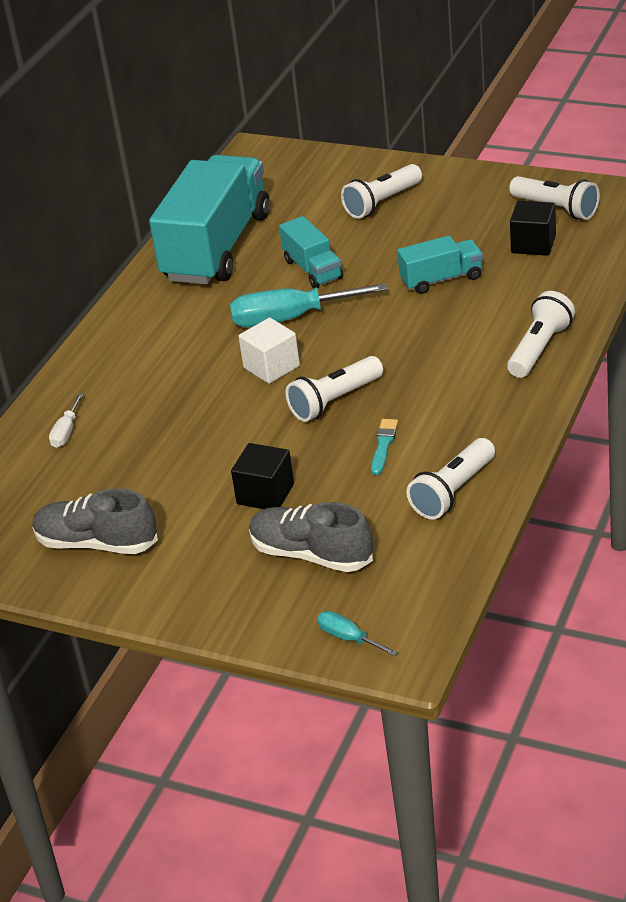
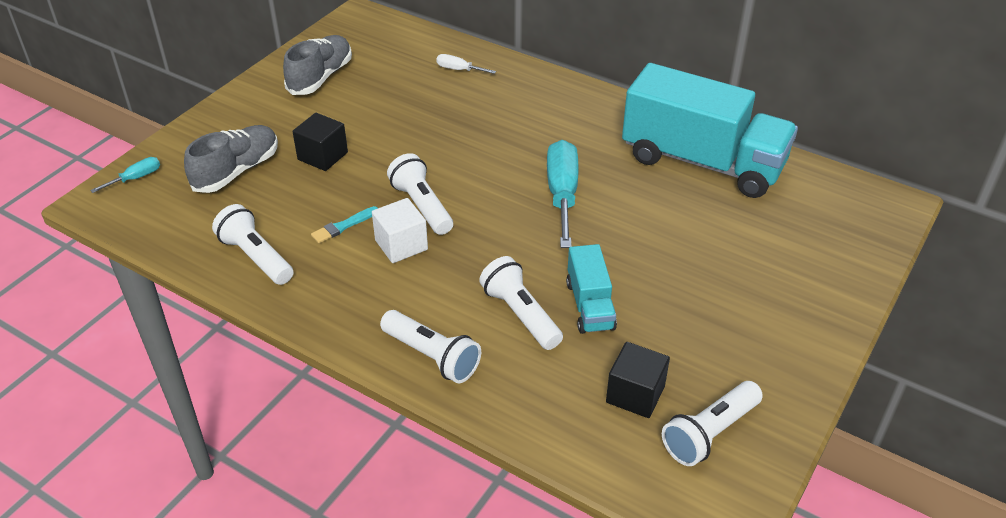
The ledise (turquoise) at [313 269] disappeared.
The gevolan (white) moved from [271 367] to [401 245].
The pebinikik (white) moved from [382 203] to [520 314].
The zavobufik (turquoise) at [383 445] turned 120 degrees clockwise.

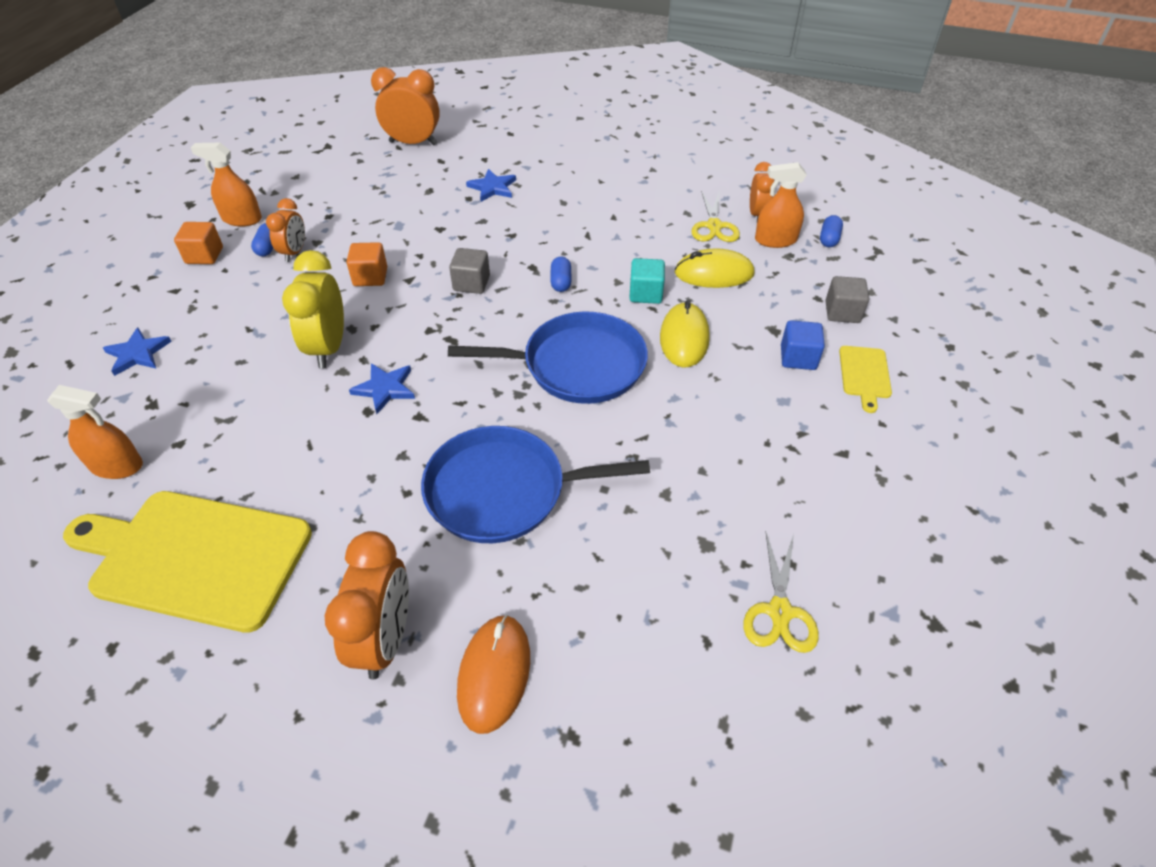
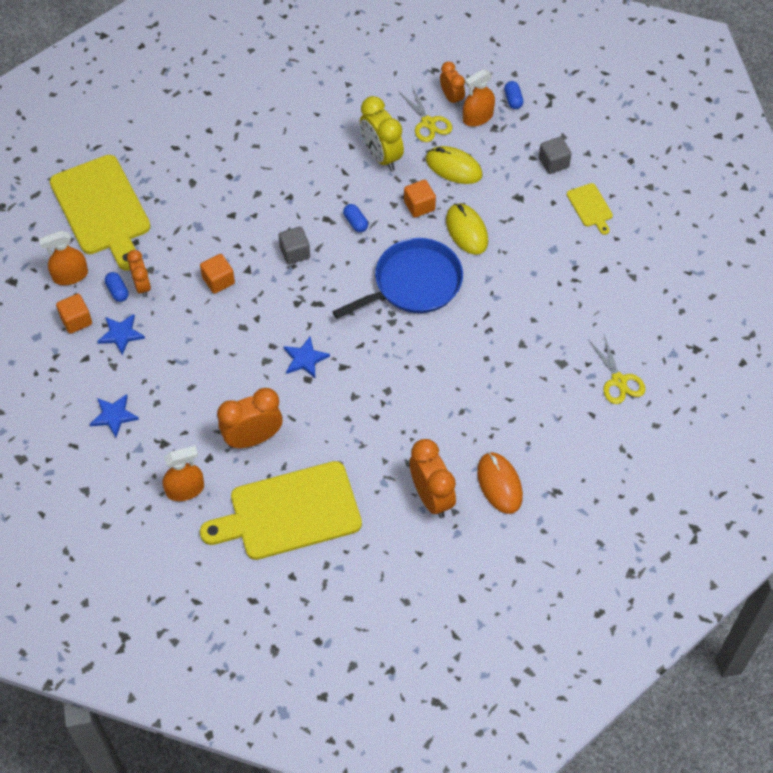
The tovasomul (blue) at [503 491] disappeared.
The gevolan (blue) at [798 358] disappeared.
The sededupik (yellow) at [102 209] appeared.
The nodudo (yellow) moved from [328 348] to [381 156].
The nodudo (orange) moved from [413 143] to [253 438].
The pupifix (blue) moved from [492 187] to [121 334].
The gevolan (turquoise) at [645 293] became the gevolan (orange) at [419 206].
The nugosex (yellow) at [714 273] turned 60 degrees clockwise.

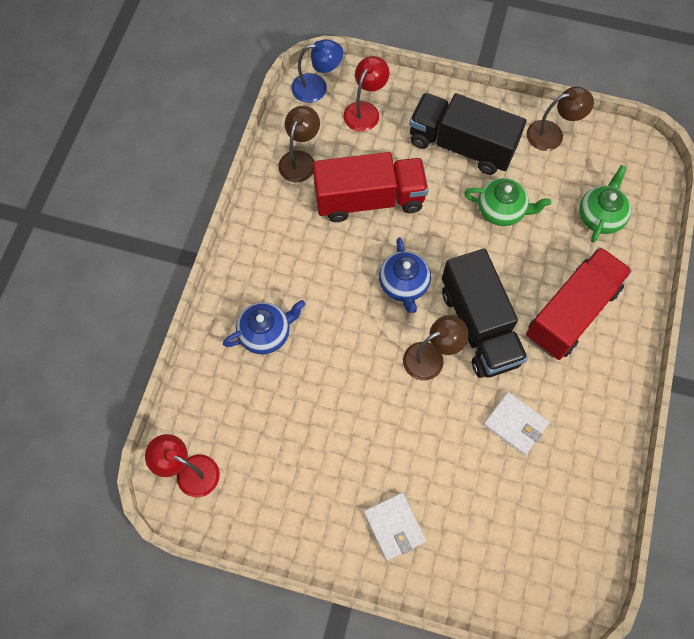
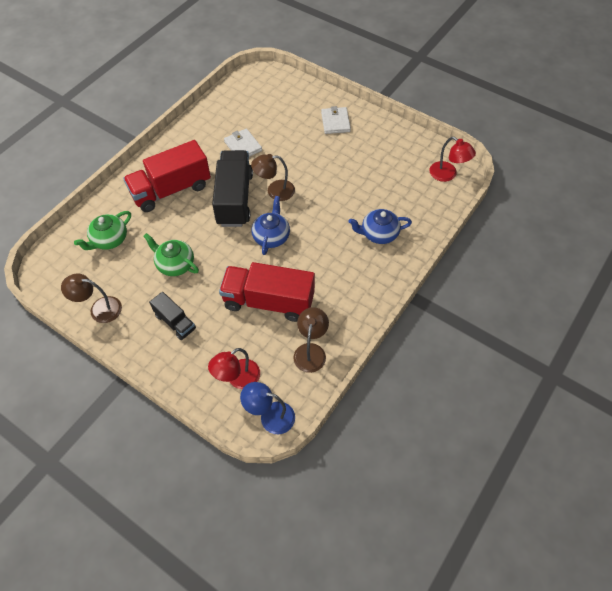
The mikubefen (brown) at [300 160] turned 150 degrees clockwise.
The ledise (black) at [461 145] changed to 0.53 times the size.

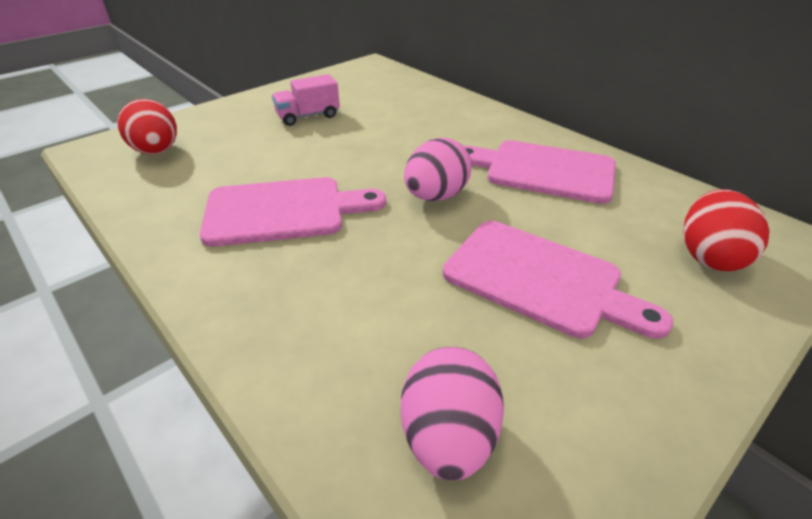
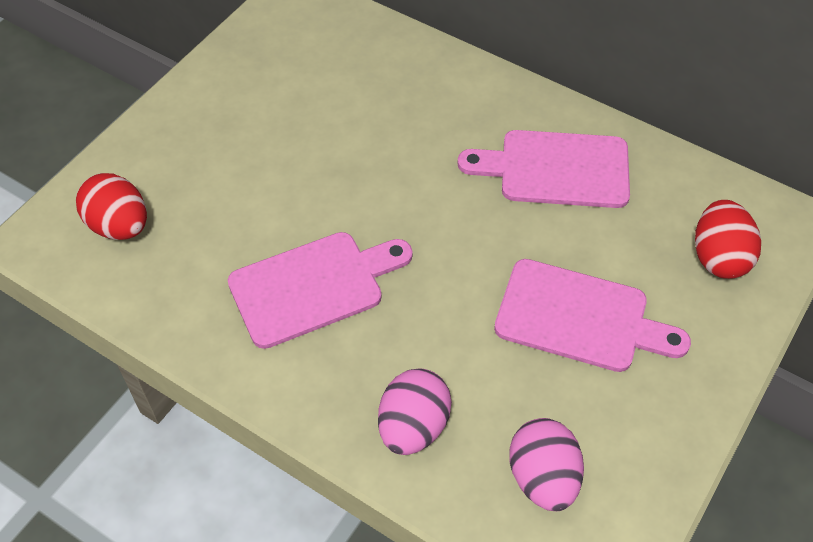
The ledise (pink) at [308 116] disappeared.
The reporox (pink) moved from [436 196] to [413 426].

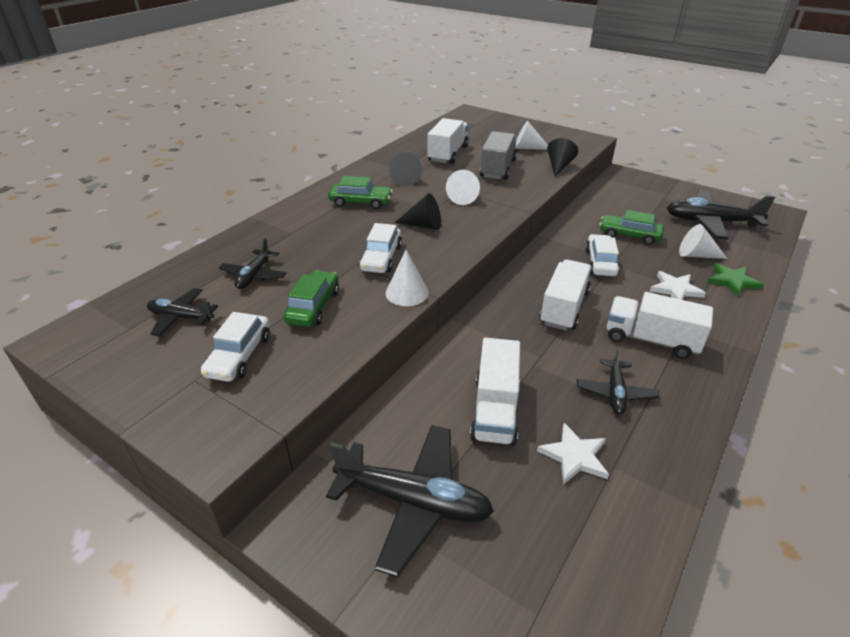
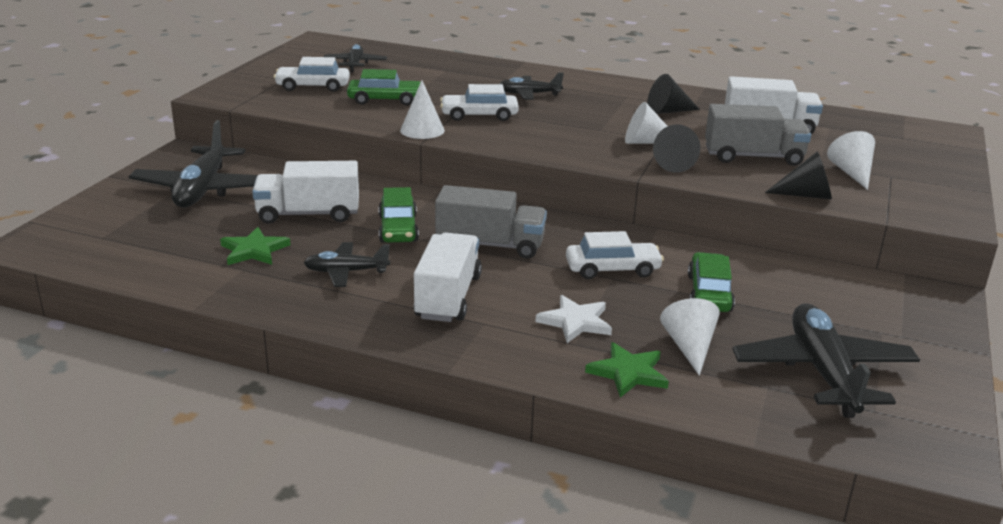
The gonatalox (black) moved from [254 275] to [529 94].
The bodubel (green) moved from [361 202] to [398 229].
The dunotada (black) moved from [423 225] to [671 163].
The pupifix (white) at [574 456] became the pupifix (green) at [254 250].
The ledise (white) at [564 308] became the ledise (grey) at [490 245].

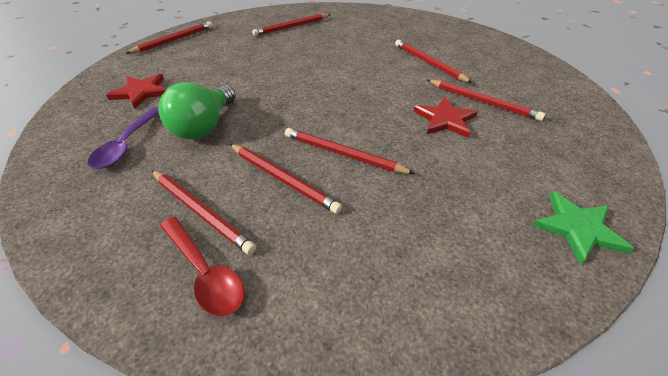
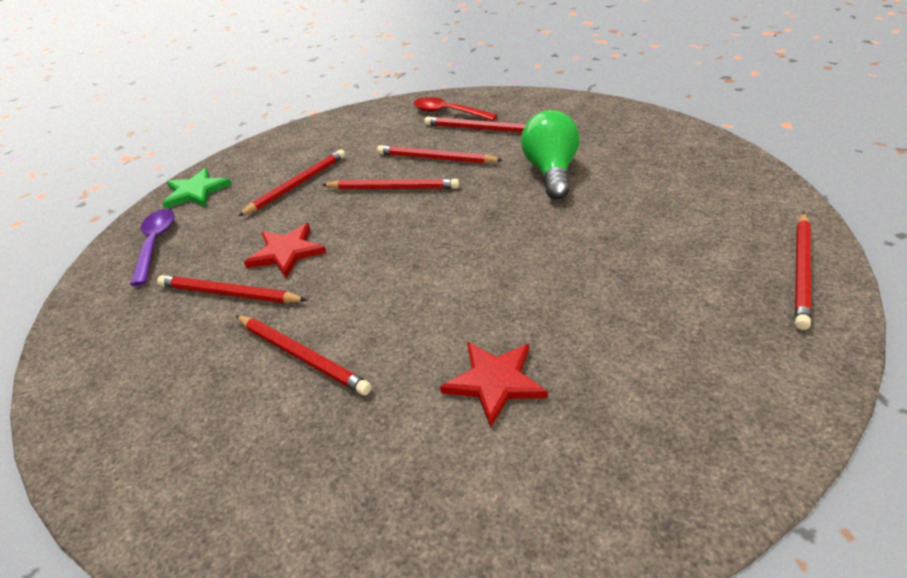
The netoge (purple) moved from [127 144] to [155 244].
The pupifix (red) moved from [141 92] to [494 381].
The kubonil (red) moved from [292 27] to [297 185].

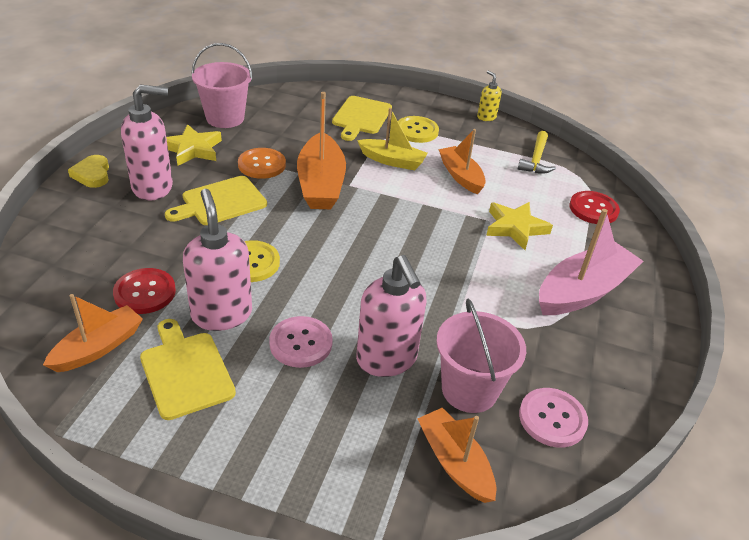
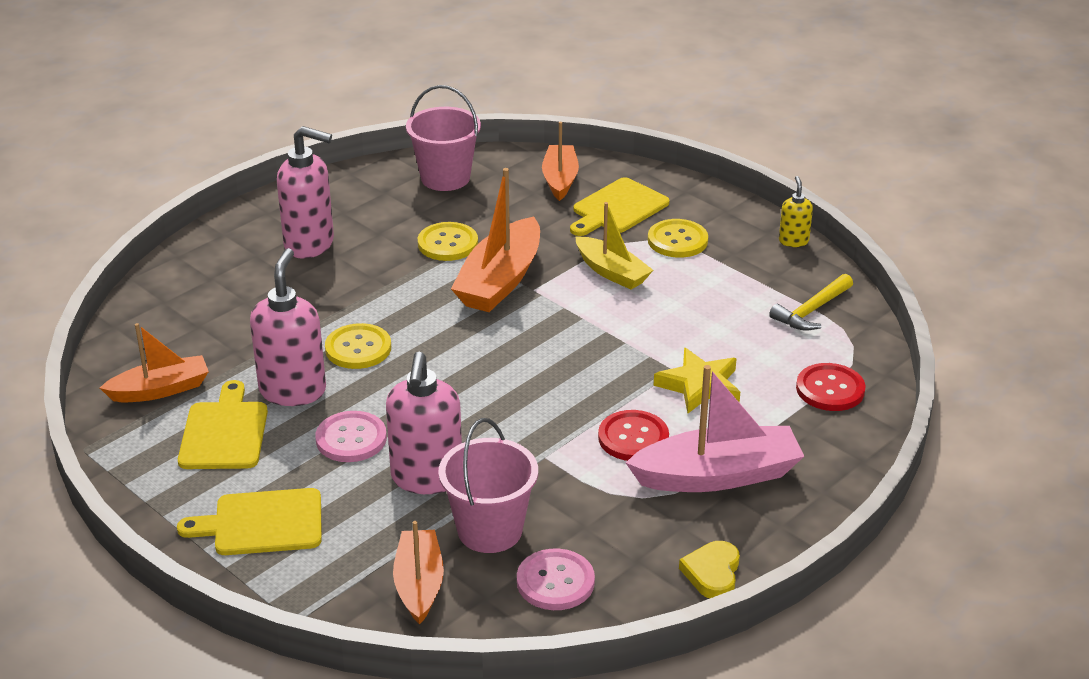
The pupifix (yellow) at [193 149] disappeared.
The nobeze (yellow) moved from [92 174] to [712 573].
The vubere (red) moved from [145 292] to [633 438].
The sededupik (yellow) moved from [220 202] to [262 523].
The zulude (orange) moved from [461 176] to [560 179].
The vubere (orange) at [262 165] became the vubere (yellow) at [448 243].

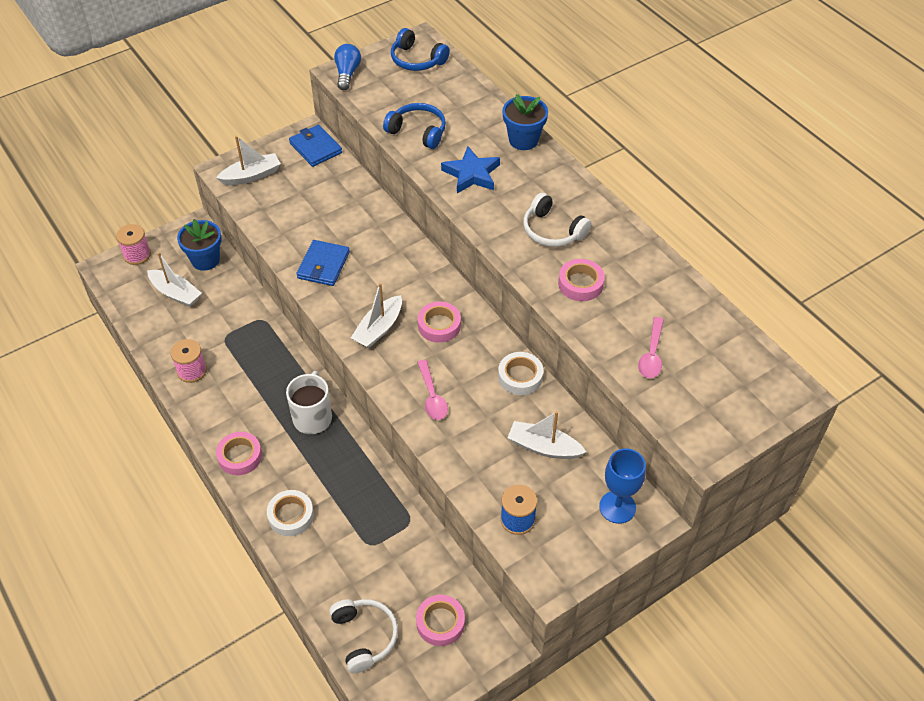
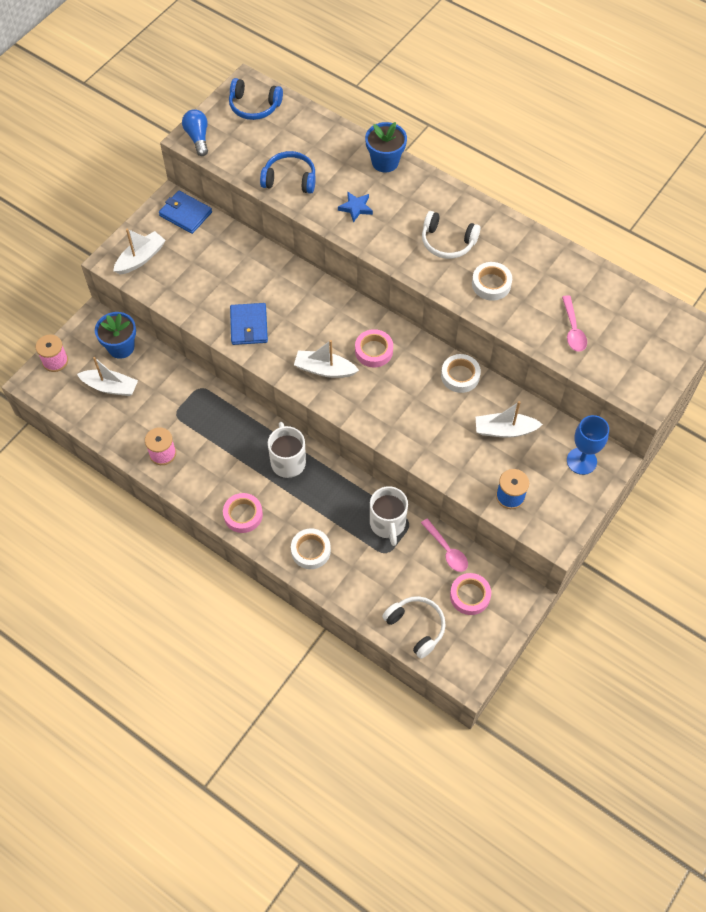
The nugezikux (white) at [388 524] appeared.
The netoge (pink) moved from [432 396] to [447 550].
The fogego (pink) at [580 284] became the fogego (white) at [491 284].
The zulude (white) at [379 328] turned 90 degrees clockwise.
The pupifix (blue) at [471 174] changed to 0.65 times the size.

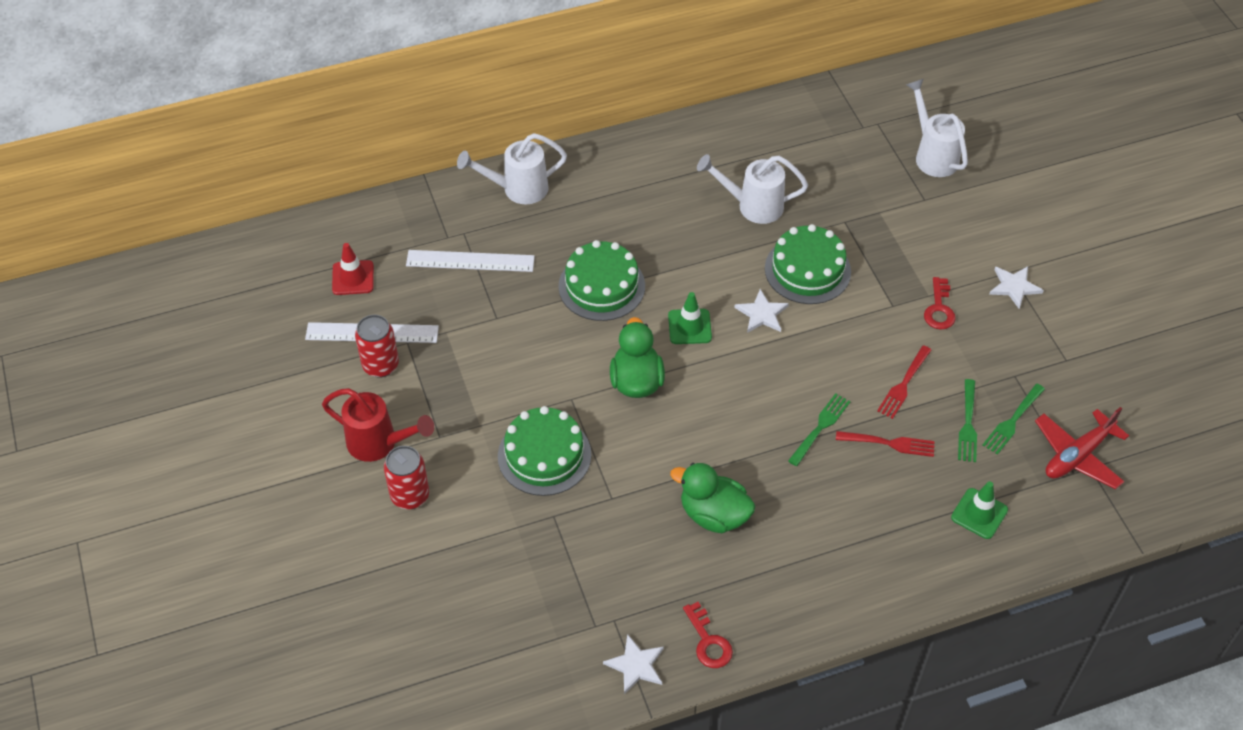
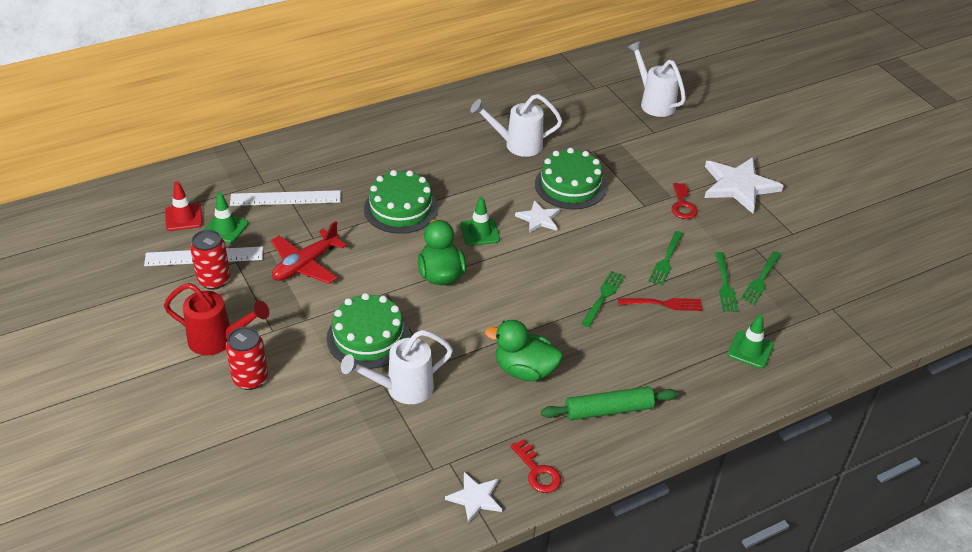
The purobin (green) at [225 228] appeared.
The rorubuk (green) at [608 410] appeared.
The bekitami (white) moved from [517 189] to [401 389].
The gonatalox (red) moved from [1077 455] to [305 265].
The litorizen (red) at [904 384] became the litorizen (green) at [666 260].
The pupifix (white) at [1014 287] changed to 1.84 times the size.

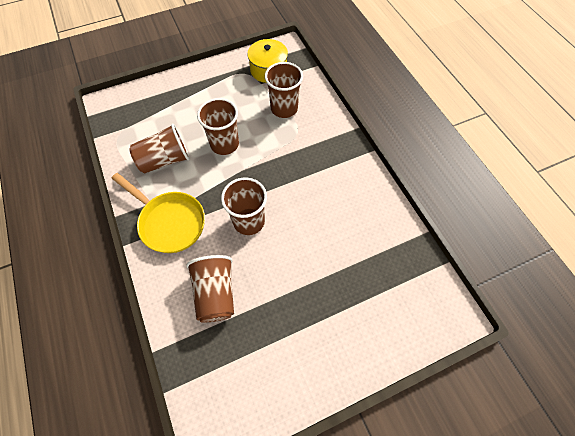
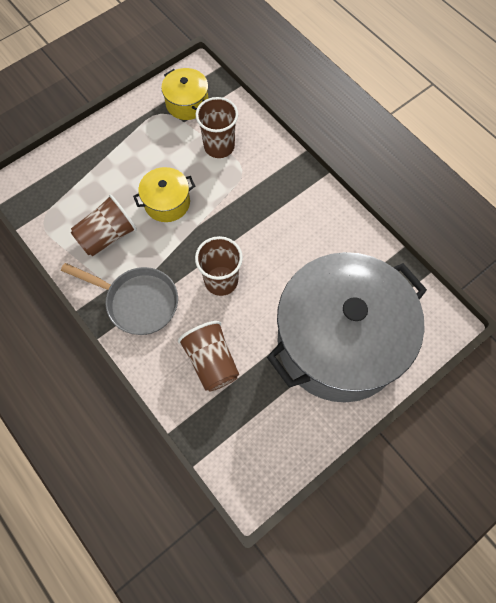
The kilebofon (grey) at [339 342] appeared.
The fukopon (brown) at [224 144] was replaced by the kilebofon (yellow) at [167 202].
The tovasomul (yellow) at [169 222] became the tovasomul (grey) at [137 302].

